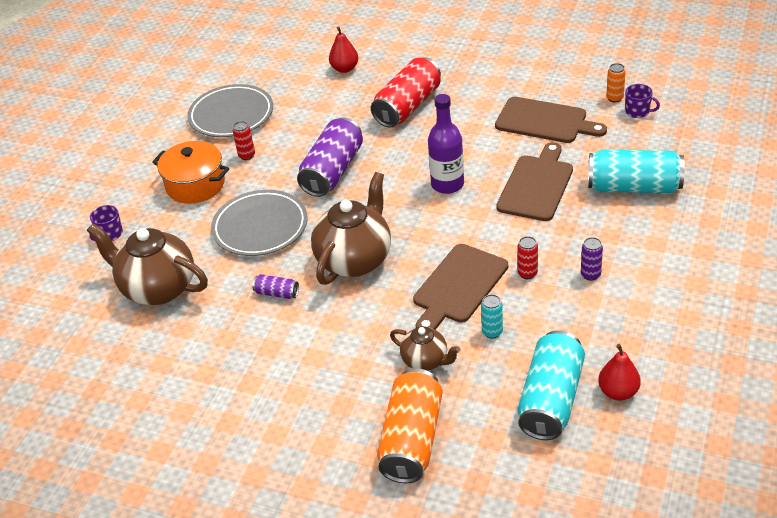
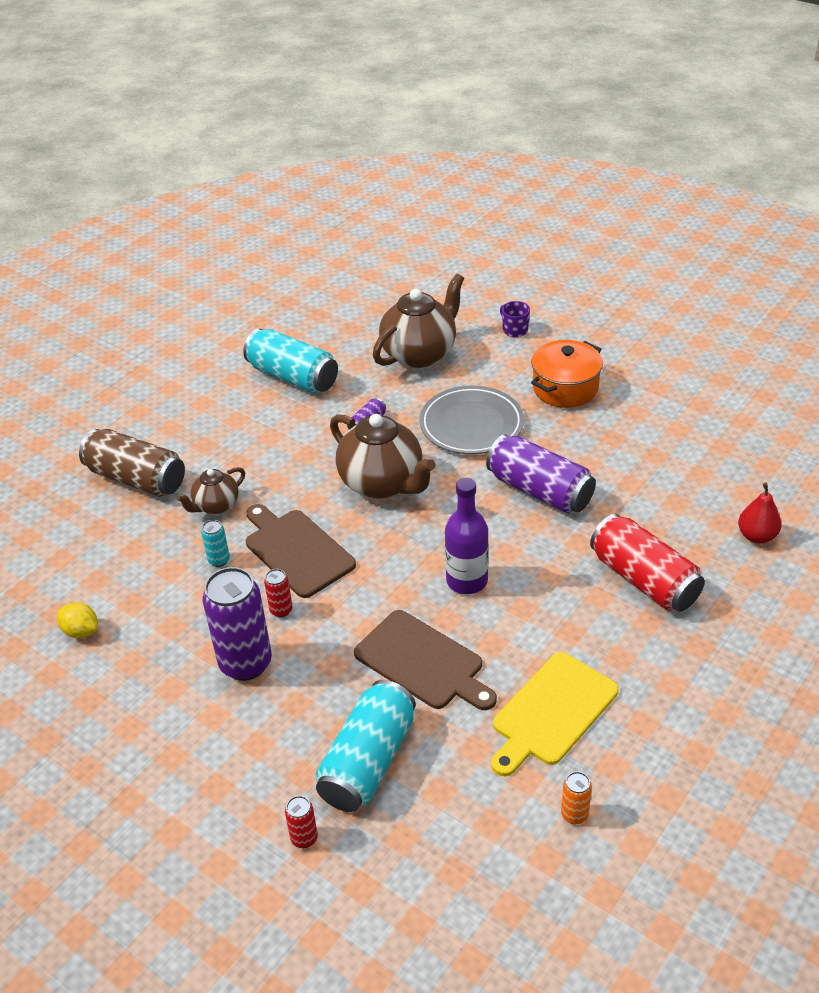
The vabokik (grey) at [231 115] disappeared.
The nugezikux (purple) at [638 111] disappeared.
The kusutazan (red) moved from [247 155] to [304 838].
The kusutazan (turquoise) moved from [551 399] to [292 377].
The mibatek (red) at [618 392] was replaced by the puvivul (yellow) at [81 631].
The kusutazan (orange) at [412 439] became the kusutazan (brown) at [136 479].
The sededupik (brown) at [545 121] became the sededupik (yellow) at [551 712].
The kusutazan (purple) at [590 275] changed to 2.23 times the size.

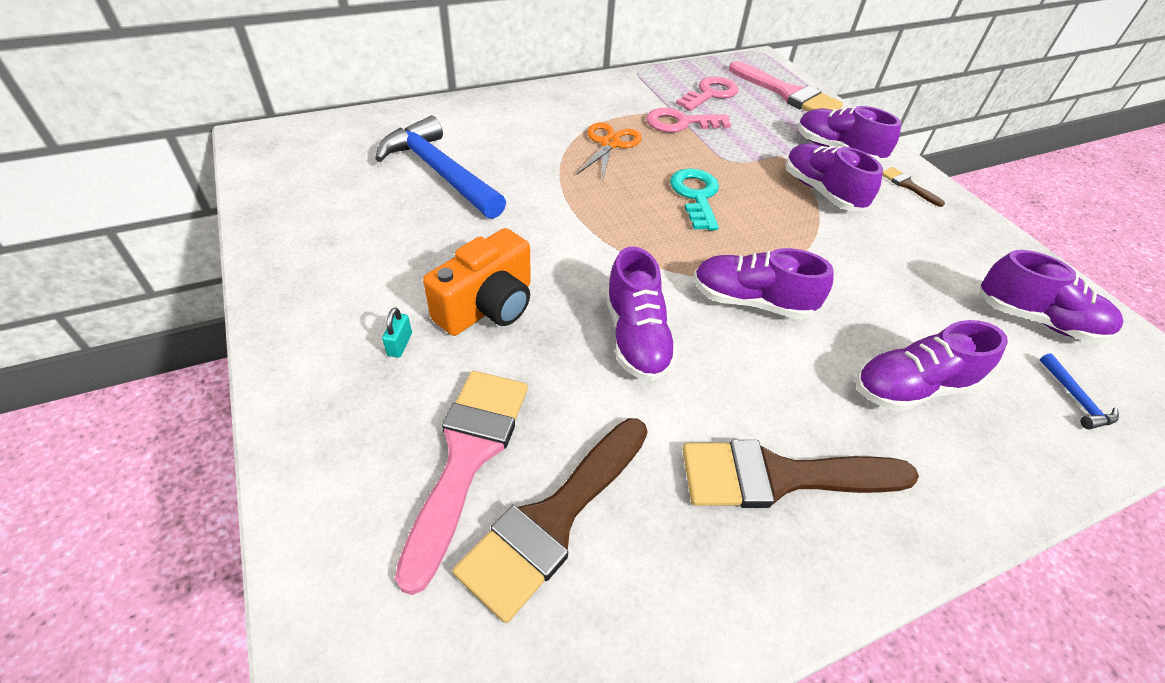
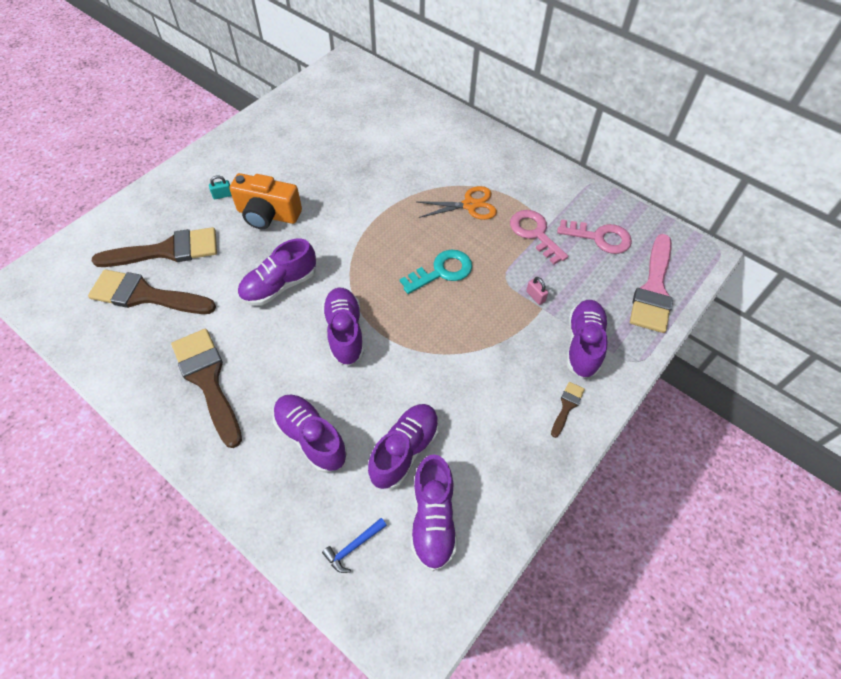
The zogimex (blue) at [439 172] disappeared.
The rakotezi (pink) at [535 296] appeared.
The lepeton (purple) moved from [821 191] to [404 450].
The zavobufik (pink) at [467 456] became the zavobufik (brown) at [167 251].

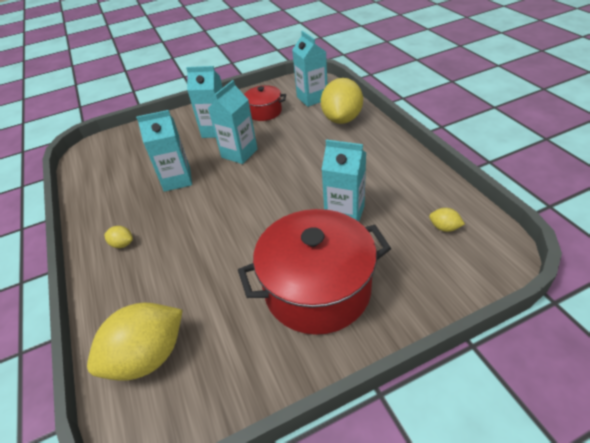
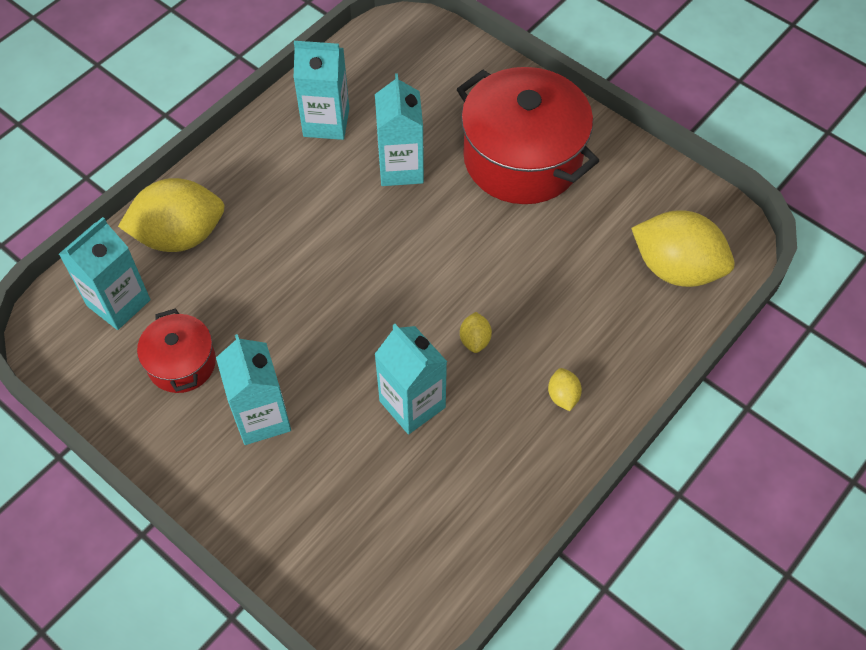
The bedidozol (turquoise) moved from [239 153] to [326 122].
The puvivul (yellow) moved from [444 227] to [475 340].

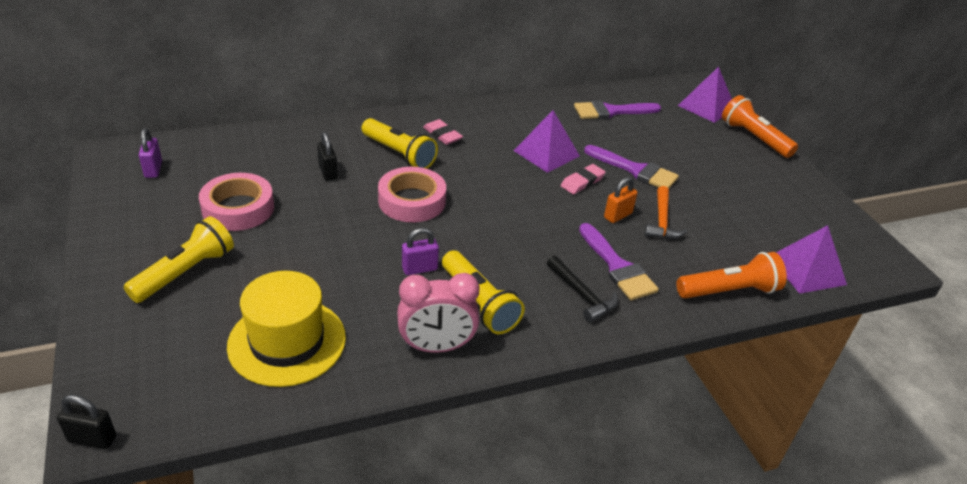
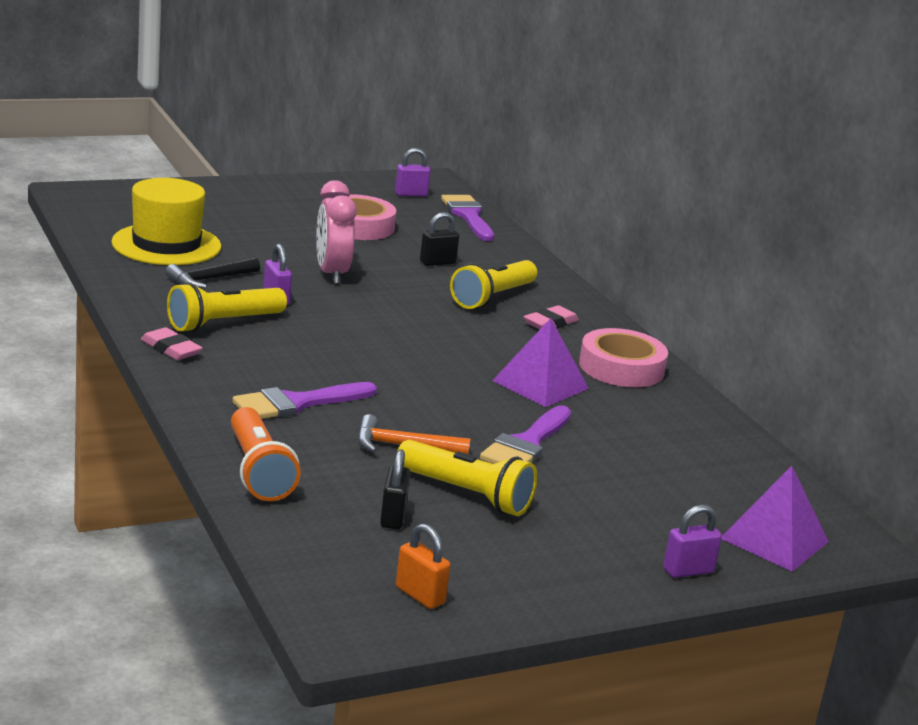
The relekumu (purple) at [806 270] disappeared.
The rakotezi (black) moved from [92 439] to [393 517].
The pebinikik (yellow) moved from [185 272] to [466 494].
The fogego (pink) moved from [412 201] to [621 368].
The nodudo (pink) moved from [436 347] to [331 274].
The zogimex (black) moved from [582 295] to [210 280].
The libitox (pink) moved from [582 182] to [171 349].
The zavobufik (purple) moved from [611 111] to [468 216].
The rakotezi (orange) moved from [618 215] to [420 595].
The pebinikik (orange) at [754 138] was replaced by the rakotezi (purple) at [688 571].

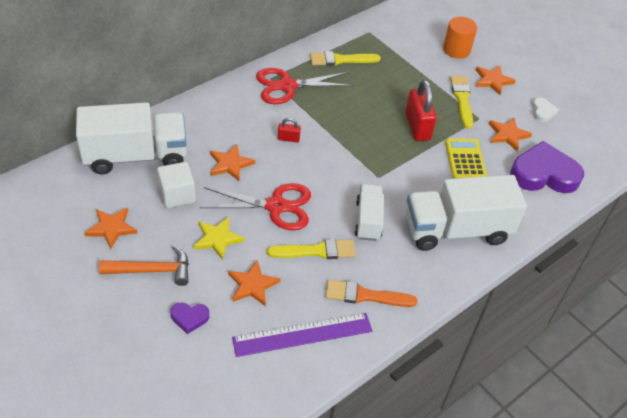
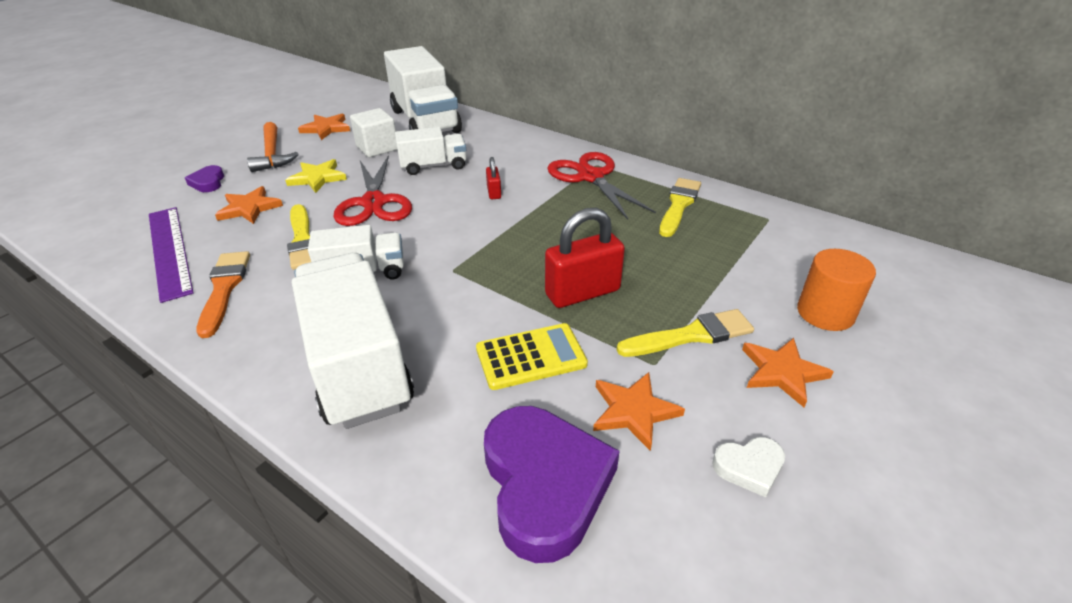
The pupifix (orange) at [230 164] was replaced by the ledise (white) at [433 166].
The zavobufik (yellow) at [340 60] turned 45 degrees clockwise.

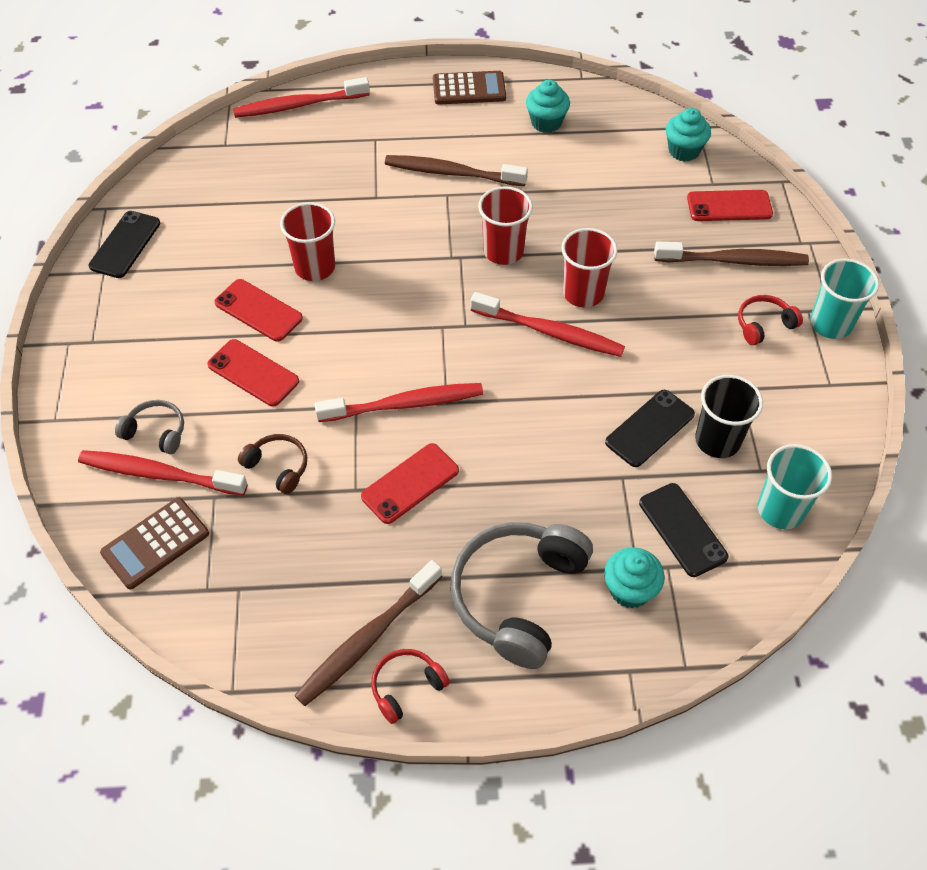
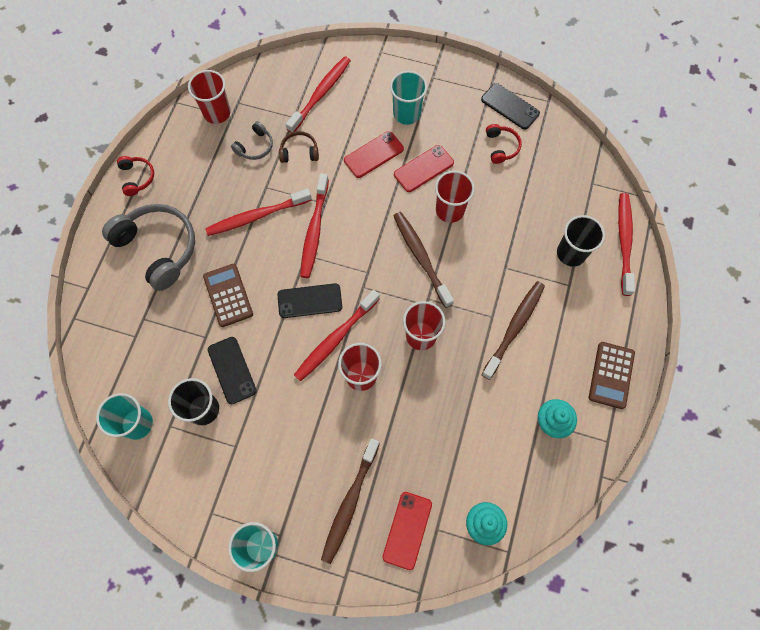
The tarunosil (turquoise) at [630 590] disappeared.
The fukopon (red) at [217 113] appeared.
The fukopon (turquoise) at [406 114] appeared.
The fukopon (black) at [571 253] appeared.
The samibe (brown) moved from [155 543] to [228 295].
The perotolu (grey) moved from [156 432] to [255 146].
The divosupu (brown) moved from [367 639] to [421 257].
The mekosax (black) moved from [682 530] to [310 301].
The perotolu (red) moved from [764 325] to [501 147].
The mekosax (red) at [410 483] was replaced by the divosupu (red) at [256 216].
The perotolu (brown) at [278 467] turned 150 degrees counterclockwise.

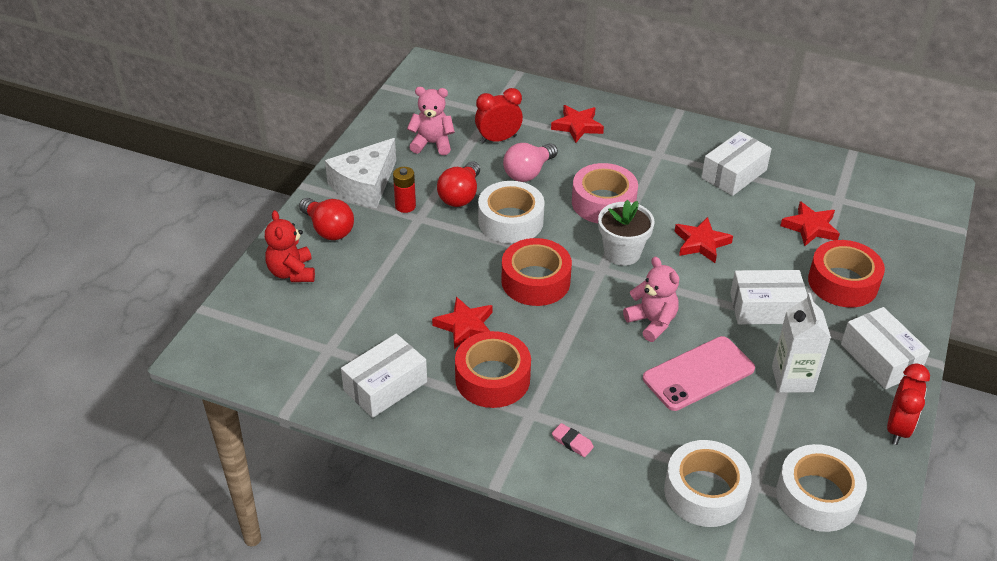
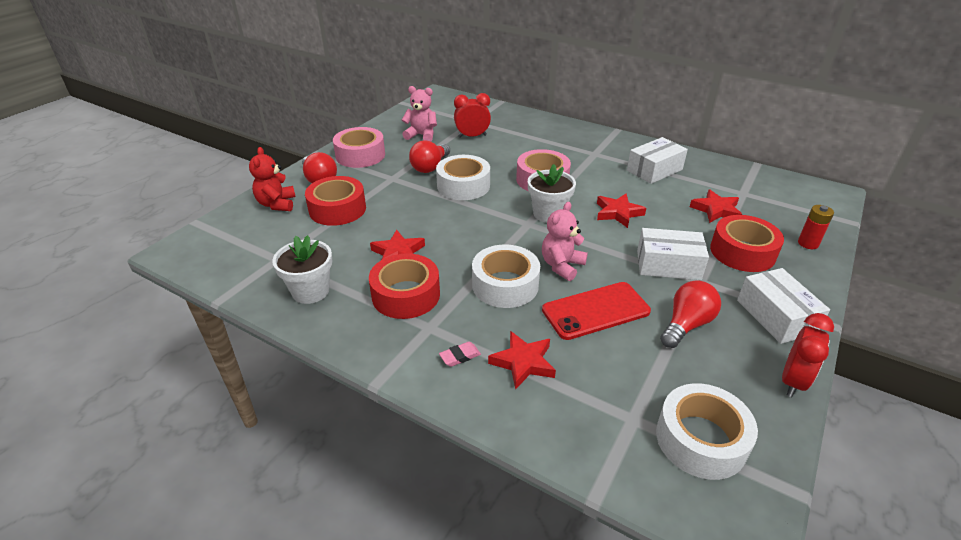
The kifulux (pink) at [528 172] disappeared.
The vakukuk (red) moved from [405 206] to [808 243].
The fogego (red) moved from [535 281] to [337 209].
The pupifix (red) moved from [577 126] to [523 362].
The fogego (white) moved from [705 492] to [505 285].
The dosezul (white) at [365 185] was replaced by the fogego (pink) at [360 155].
The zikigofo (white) at [385 386] was replaced by the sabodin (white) at [310 291].
The bedidozol (white) at [792 379] was replaced by the kifulux (red) at [686 325].
The mekosax (pink) at [698 374] became the mekosax (red) at [595 311].
The libitox (pink) at [572 442] turned 75 degrees counterclockwise.
The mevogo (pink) at [652 322] turned 120 degrees counterclockwise.

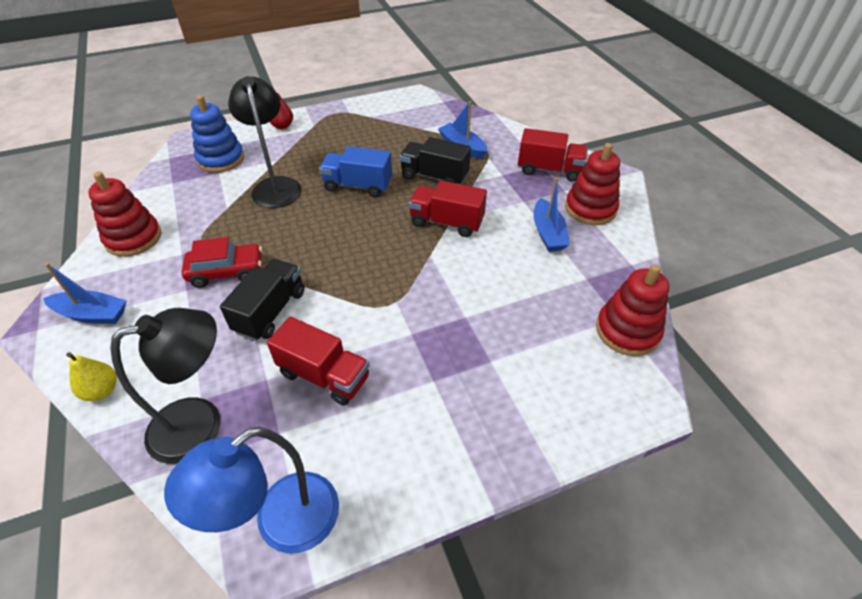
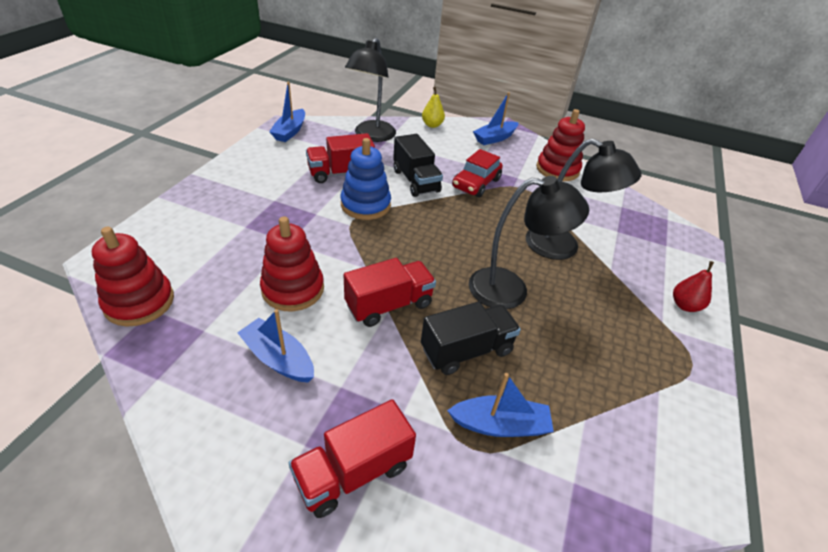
The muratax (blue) moved from [221 159] to [365 205].
The muratax (red) moved from [590 209] to [293 289].
The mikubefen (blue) at [282 523] was replaced by the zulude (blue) at [290 131].
The ledise (blue) at [358 186] was replaced by the mikubefen (black) at [511 289].

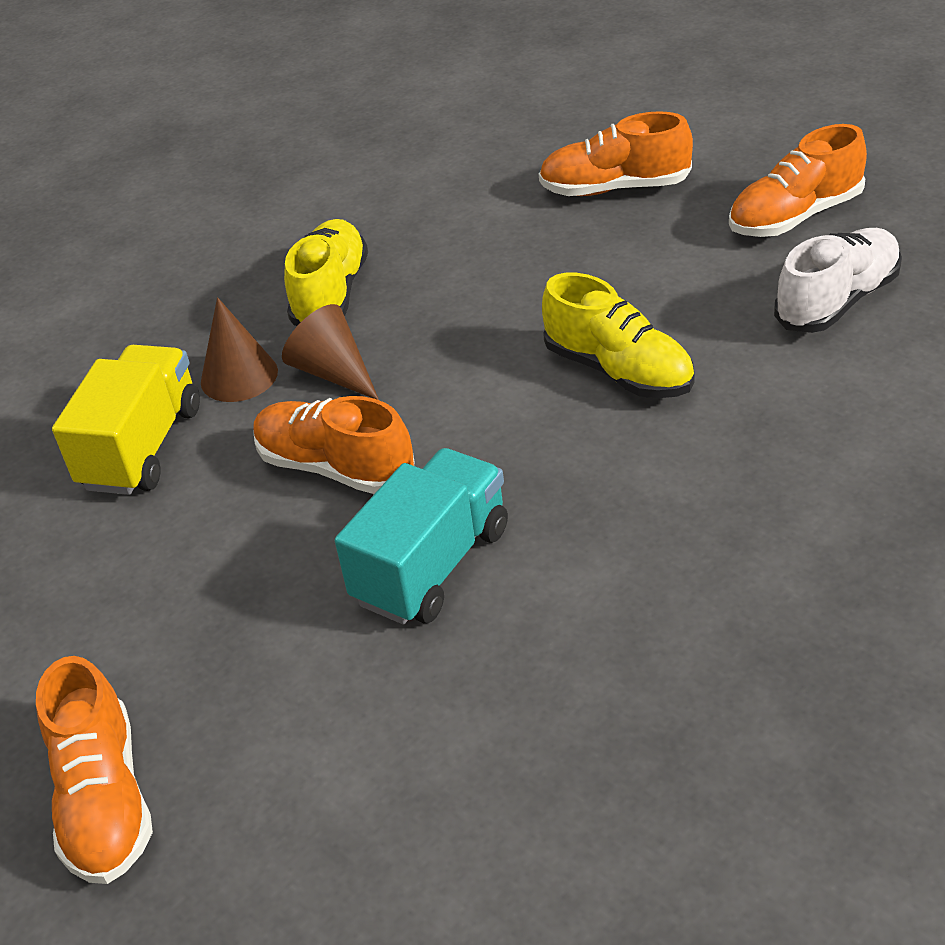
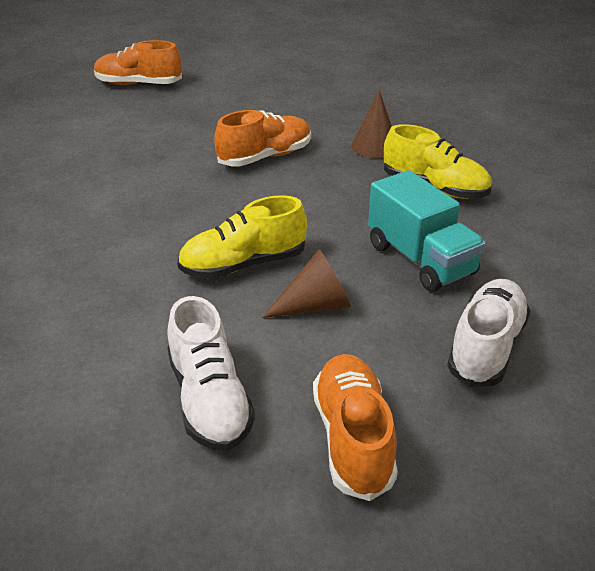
The ledise (yellow) at [142 447] disappeared.
The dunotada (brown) moved from [333 372] to [315 305].
The ledise (turquoise) moved from [432 565] to [420 259].
The lepeton (orange) at [614 188] became the lepeton (white) at [486 347].

